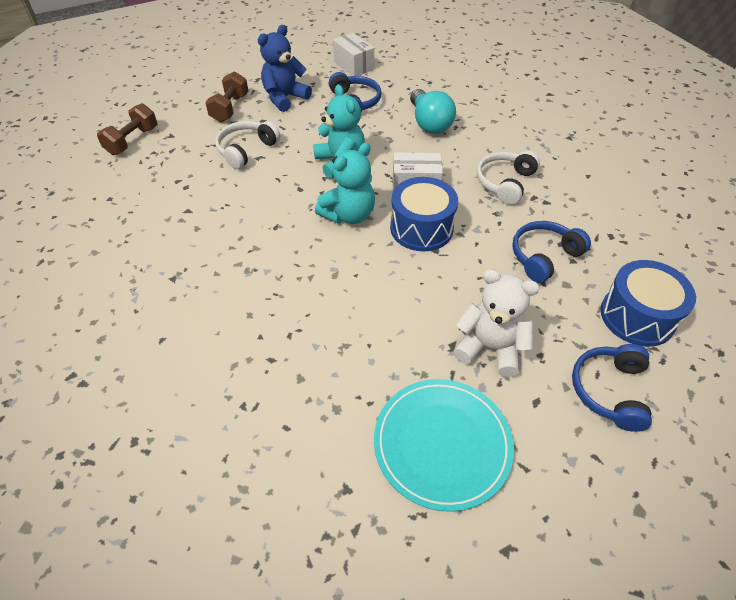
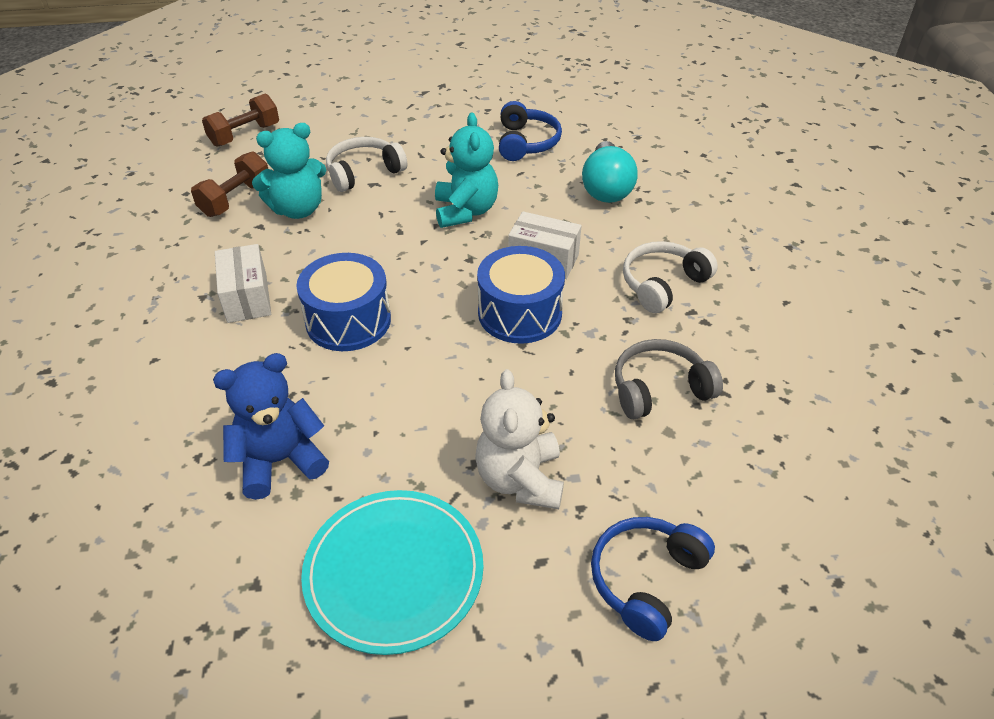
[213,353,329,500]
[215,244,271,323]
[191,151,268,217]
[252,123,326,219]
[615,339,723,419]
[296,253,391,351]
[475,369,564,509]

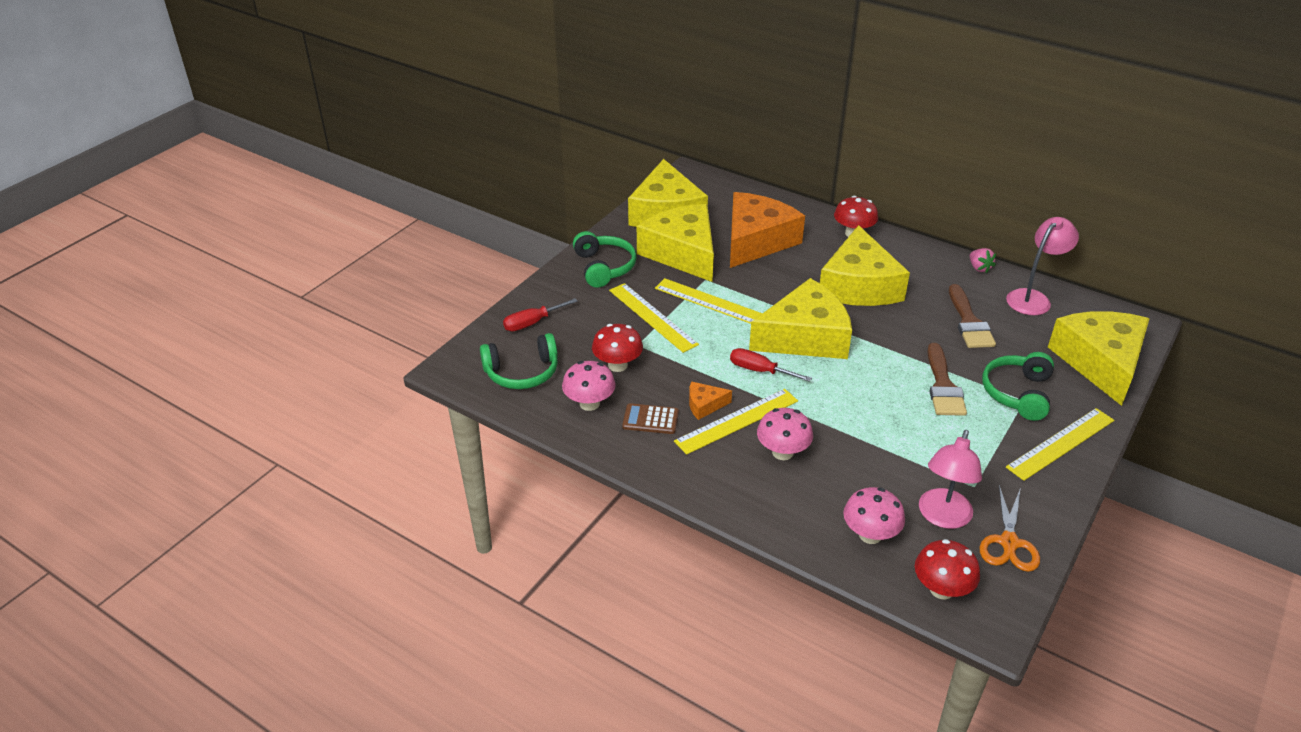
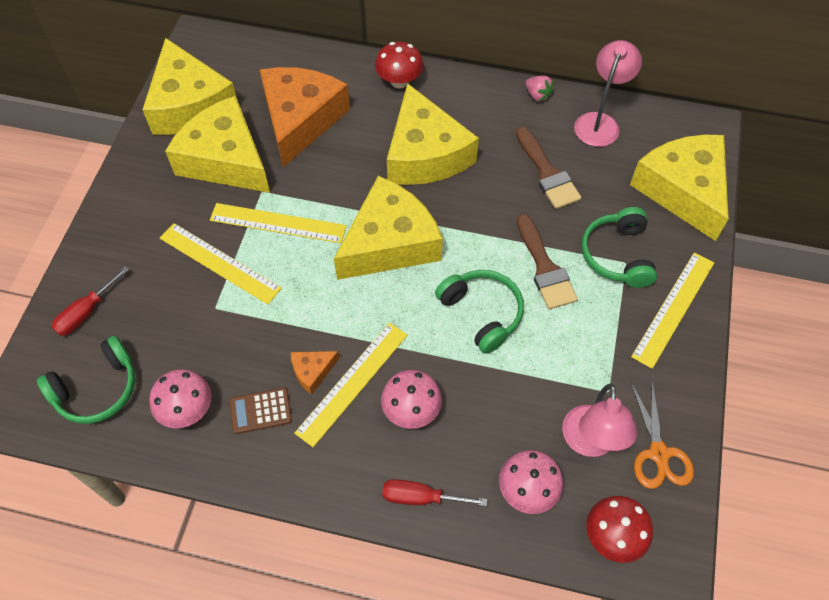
[435,270,524,354]
[592,324,643,372] (first image)
[382,479,488,506]

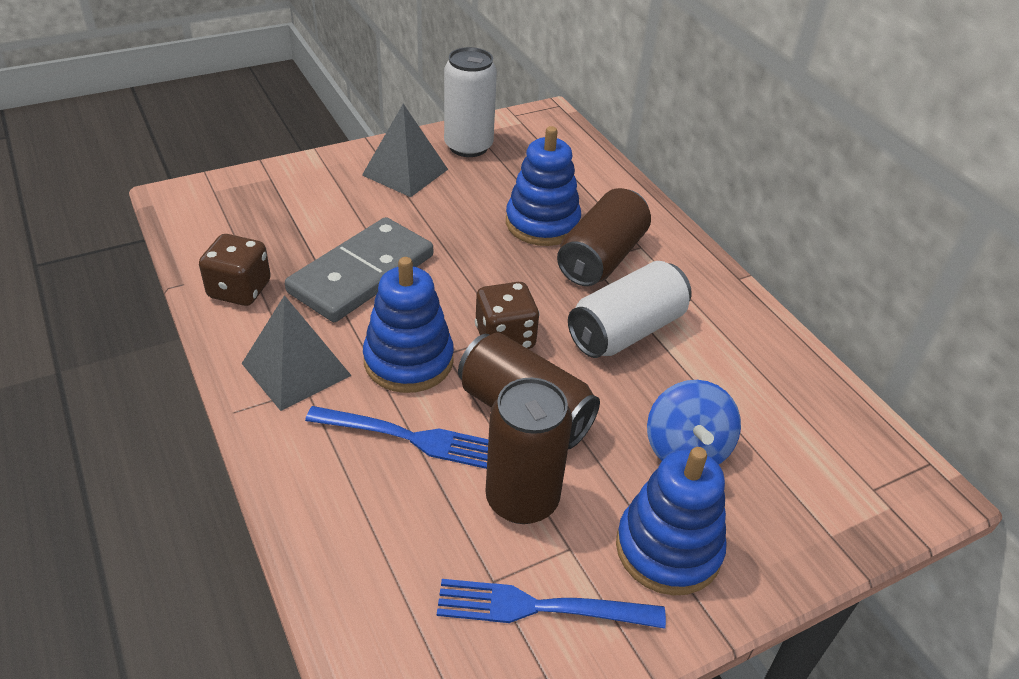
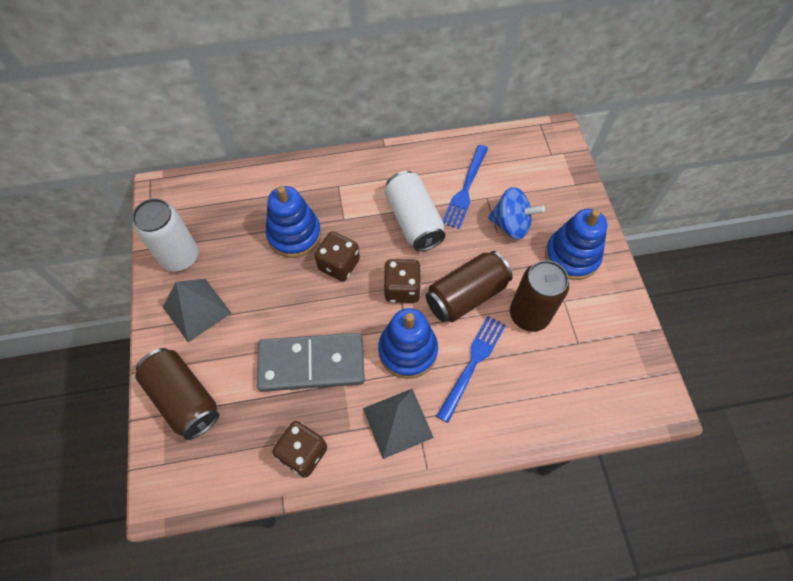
[135,348,219,440]
[257,333,365,392]
[443,145,488,229]
[315,231,360,281]

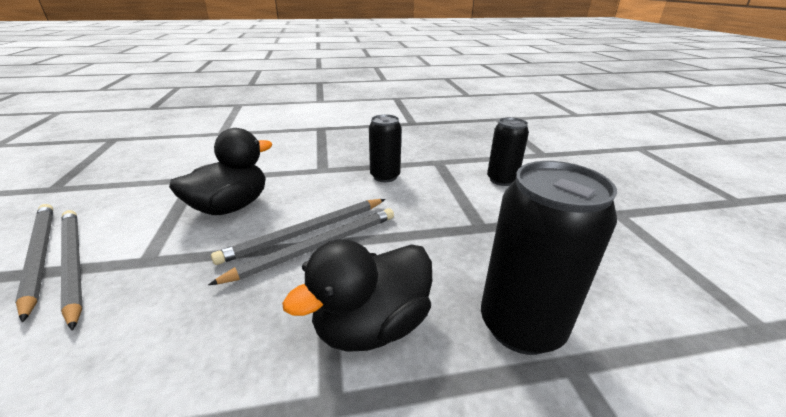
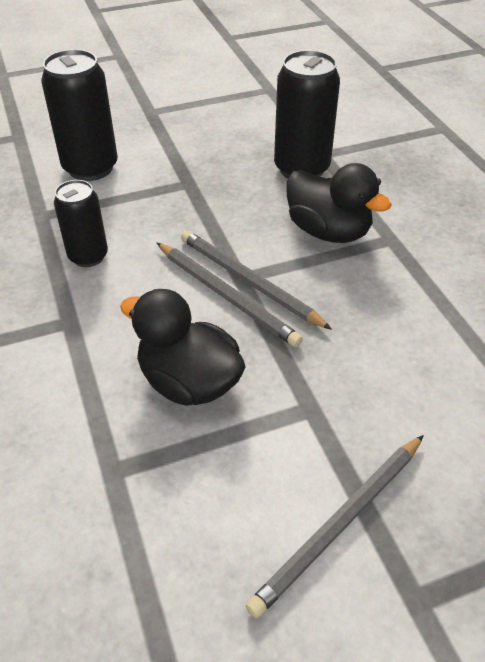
[41,49,118,181]
[61,210,83,331] (first image)

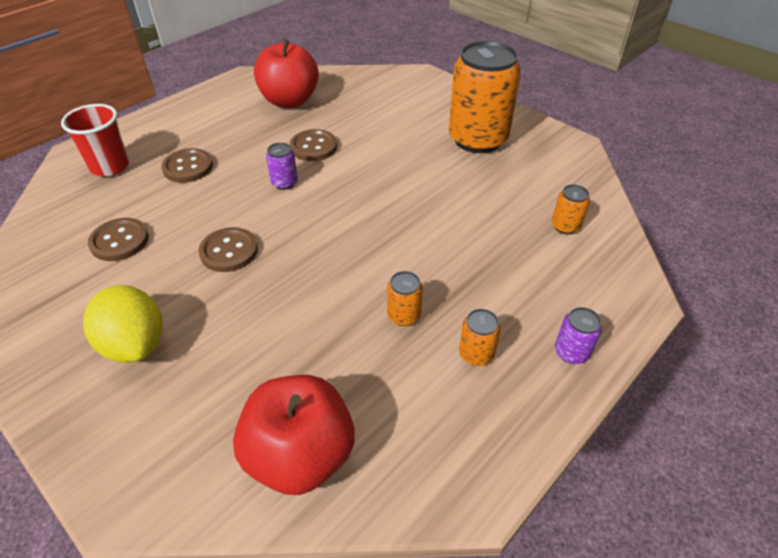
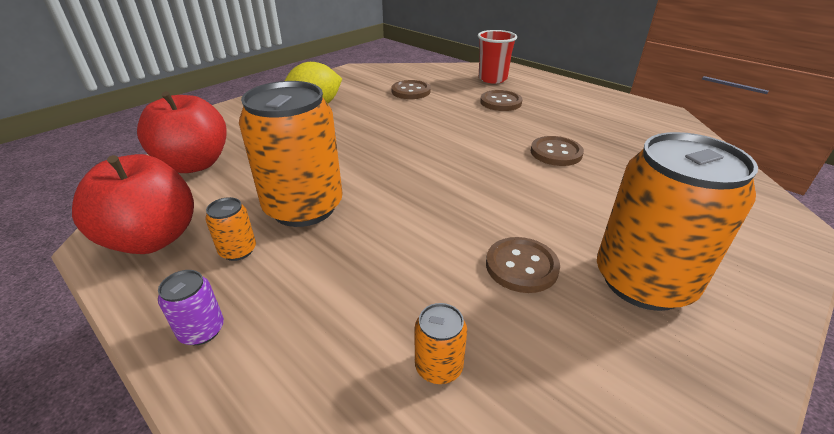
[72,154,194,254]
[266,142,298,190] (first image)
[486,237,560,293]
[239,81,343,227]

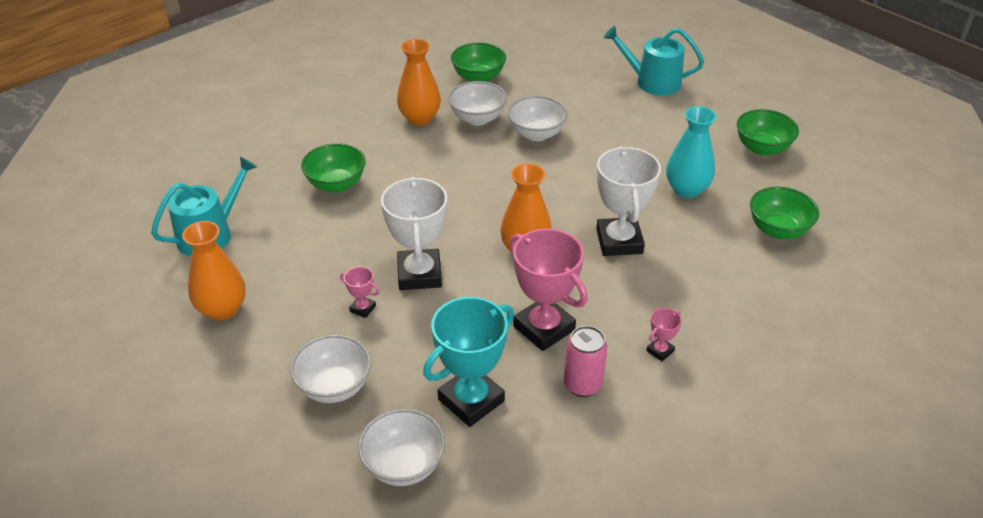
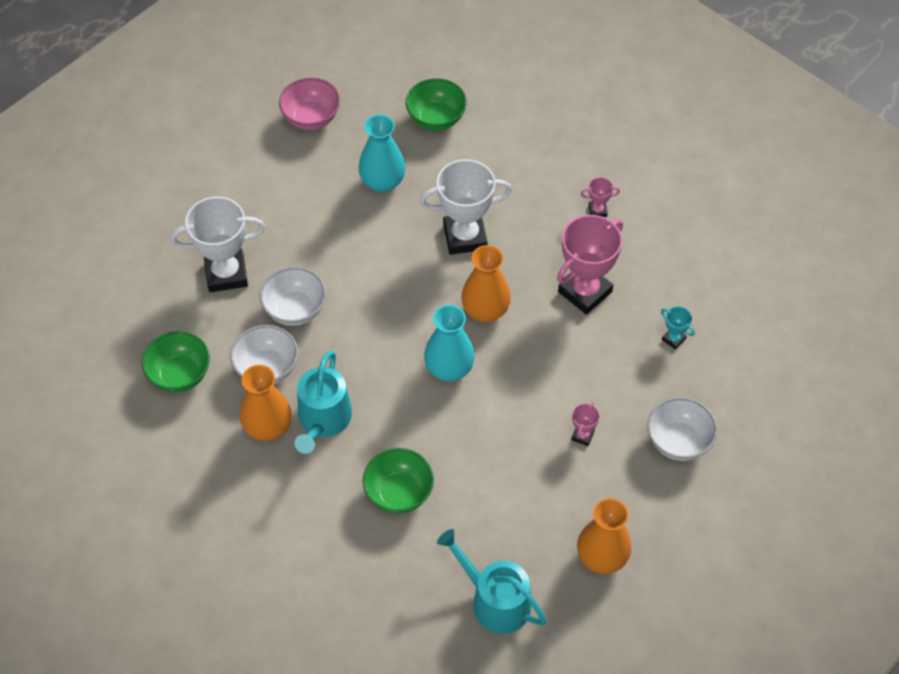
[294,351,352,454]
[279,78,340,130]
[171,196,265,292]
[661,306,695,350]
[581,177,620,217]
[564,326,607,397] (first image)
[358,409,445,486] (first image)
[424,305,475,381]

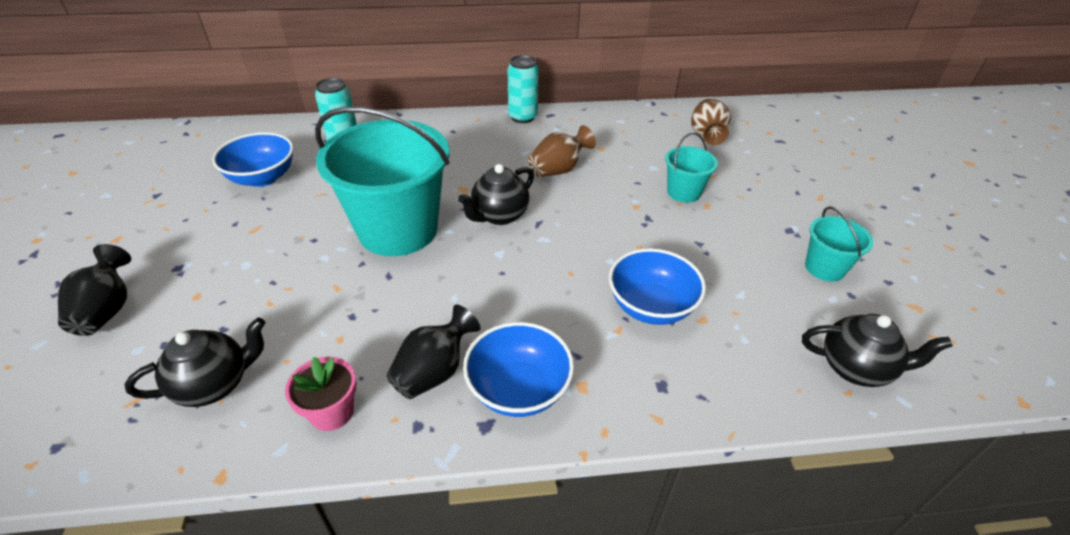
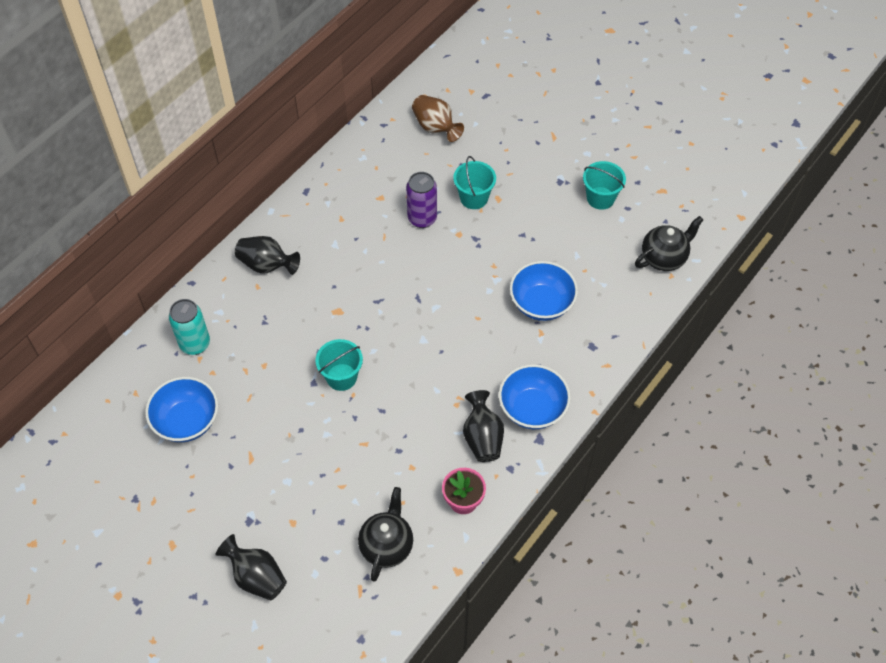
[508,55,539,123] (first image)
[315,339,363,391]
[528,125,596,177] (first image)
[458,164,534,225] (first image)
[406,172,437,228]
[235,236,300,275]

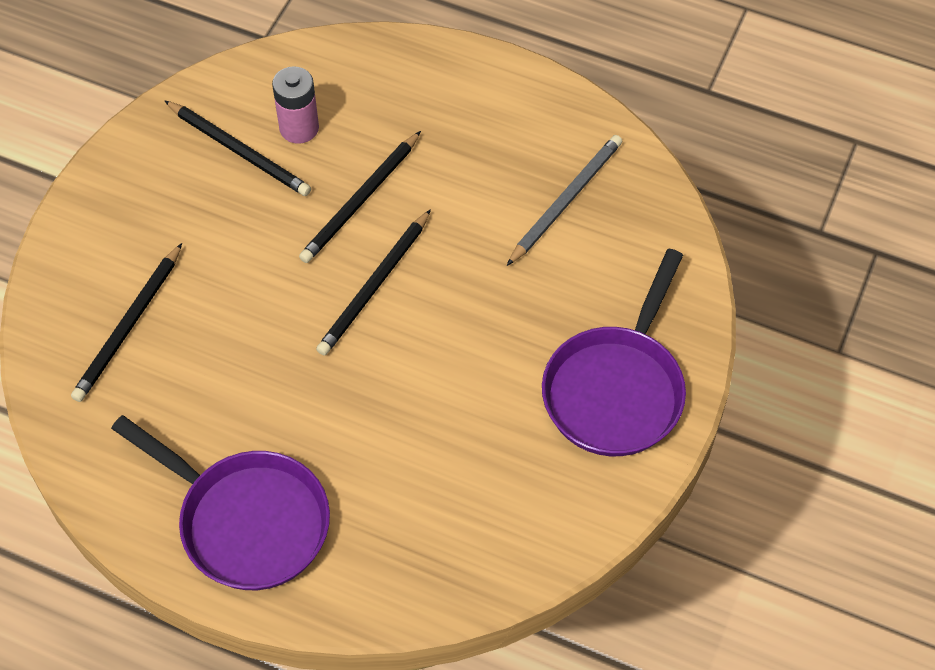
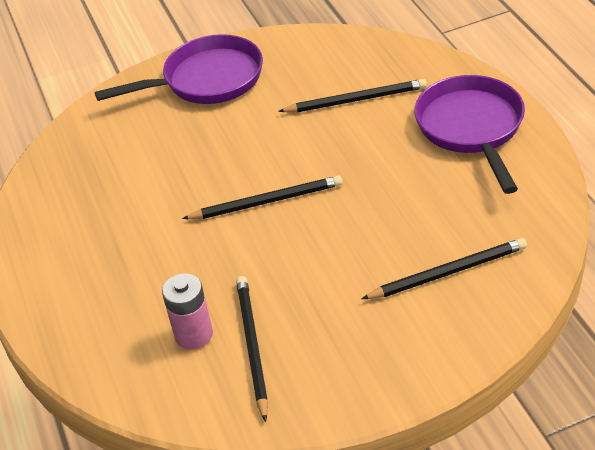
[278,79,427,112]
[507,135,622,266] (first image)

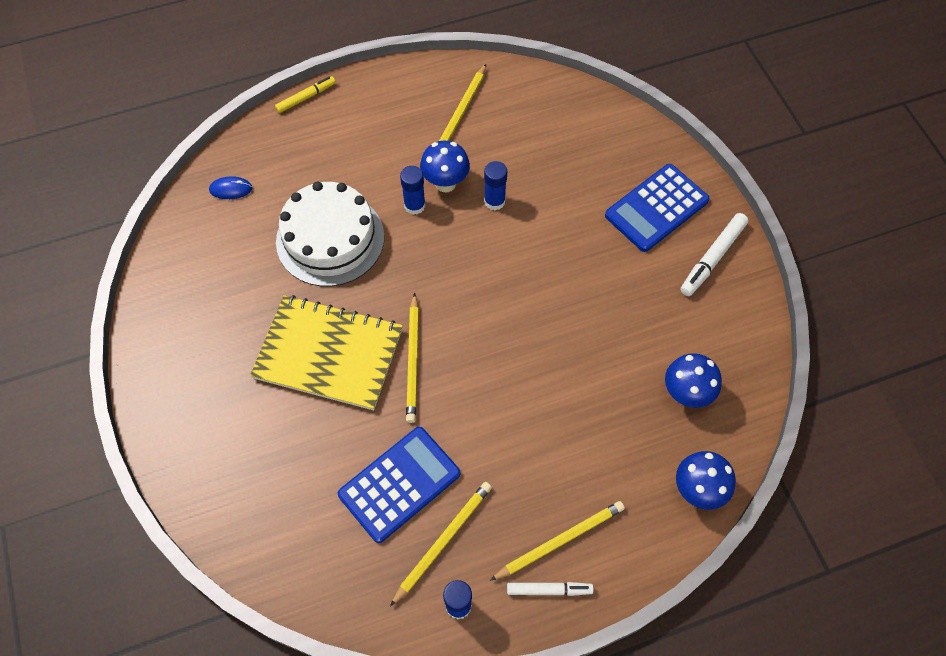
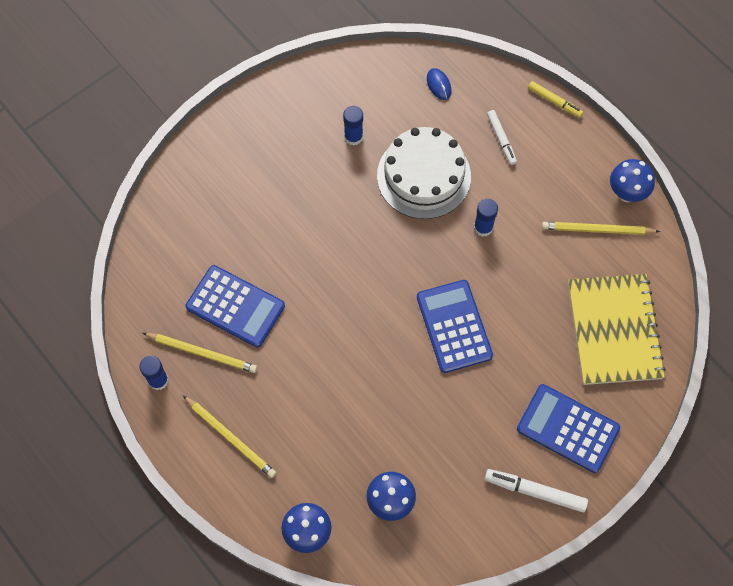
[610,159,655,202]
[343,106,363,146]
[406,293,419,423] (first image)
[568,274,666,385]
[487,110,517,165]
[417,280,493,373]

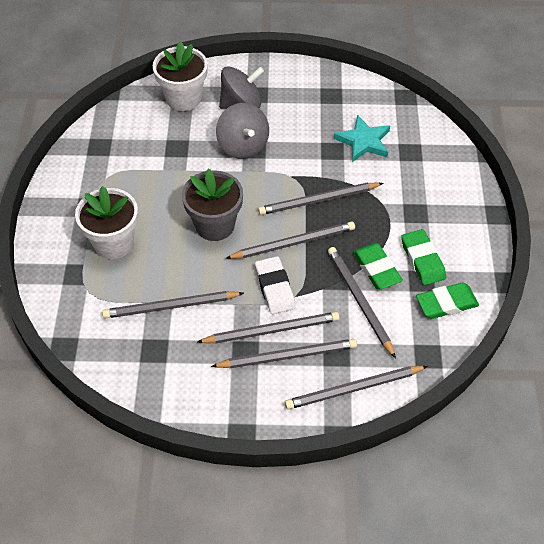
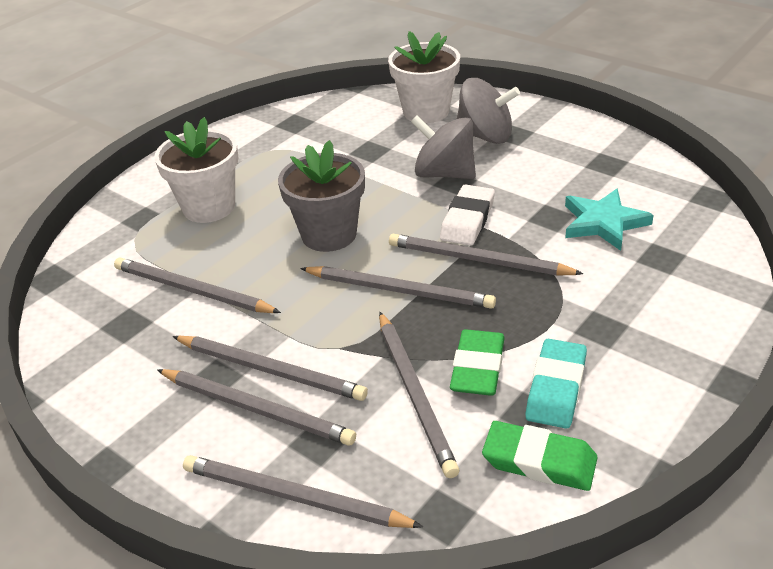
[411,115,476,179]
[525,339,587,429]
[379,312,460,478]
[440,184,495,246]

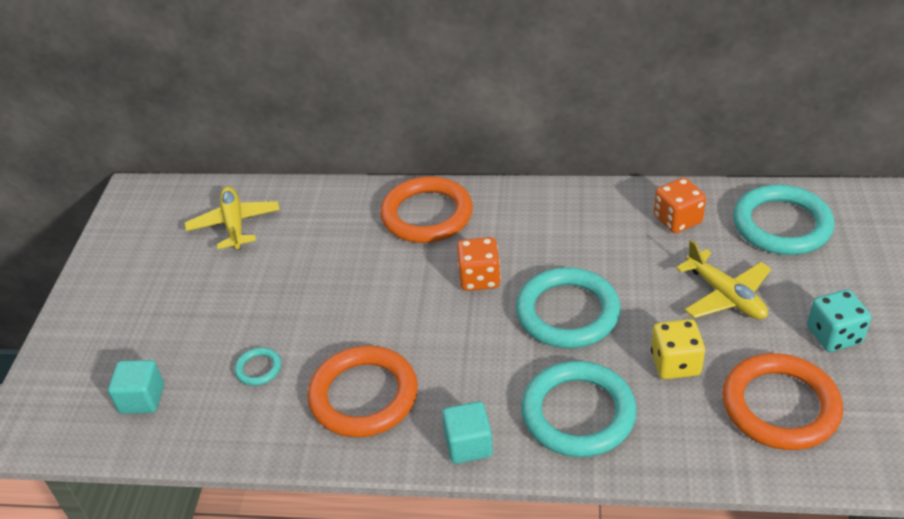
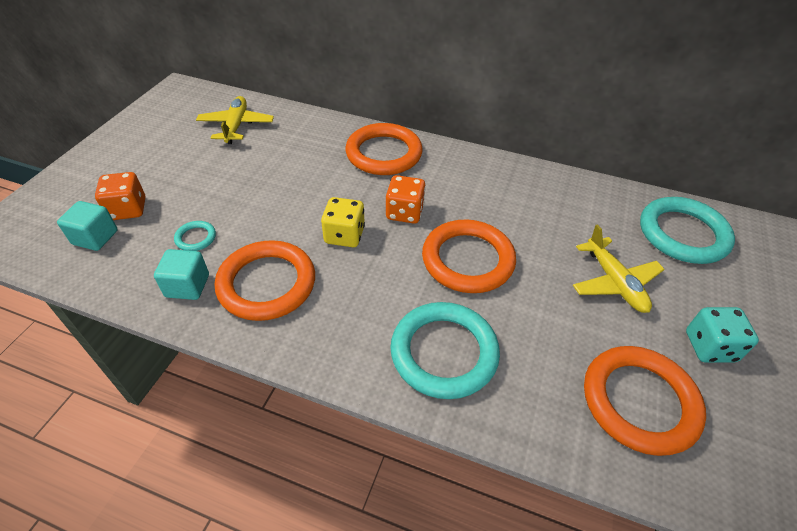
[95,172,146,220]
[422,219,516,293]
[321,197,365,247]
[154,249,209,300]

